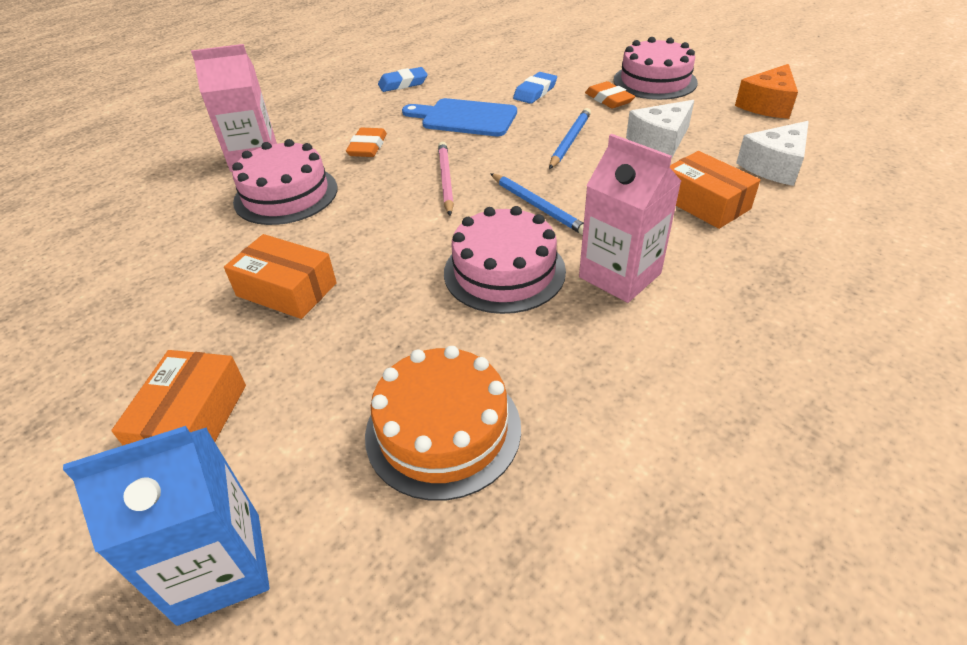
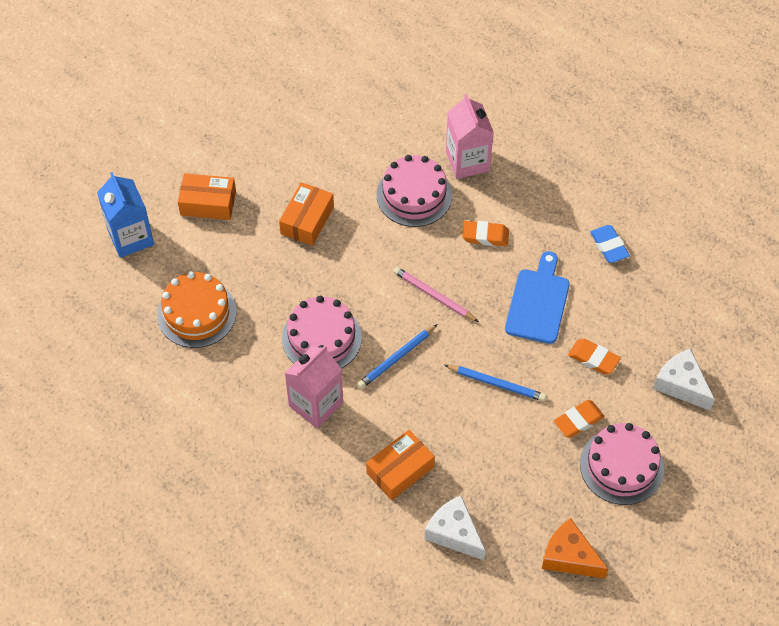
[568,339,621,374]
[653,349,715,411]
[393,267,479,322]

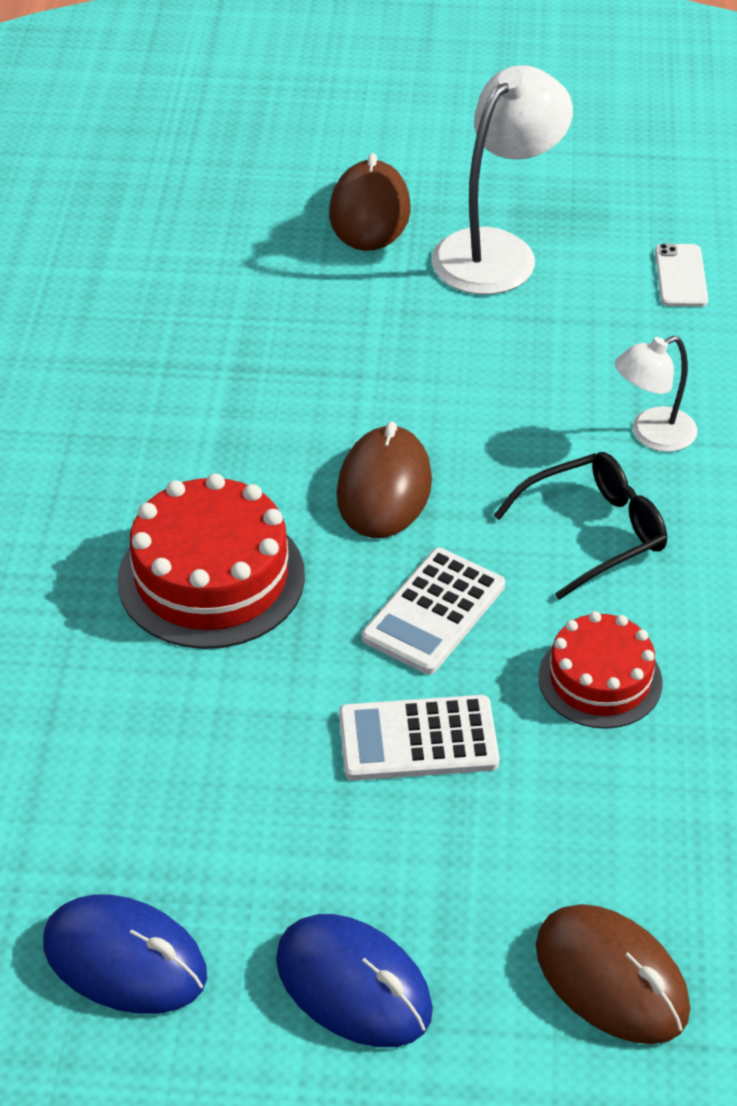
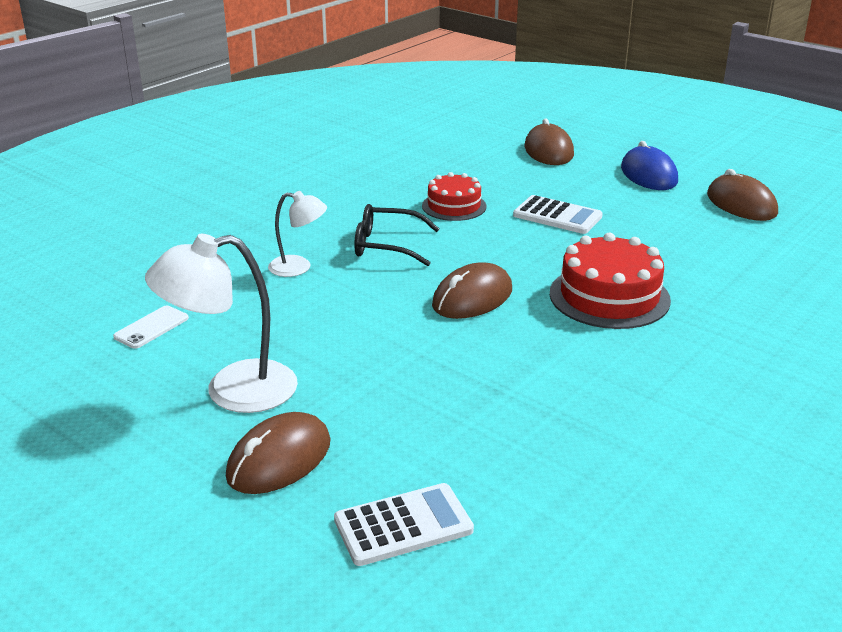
[334,483,474,566]
[707,169,778,221]

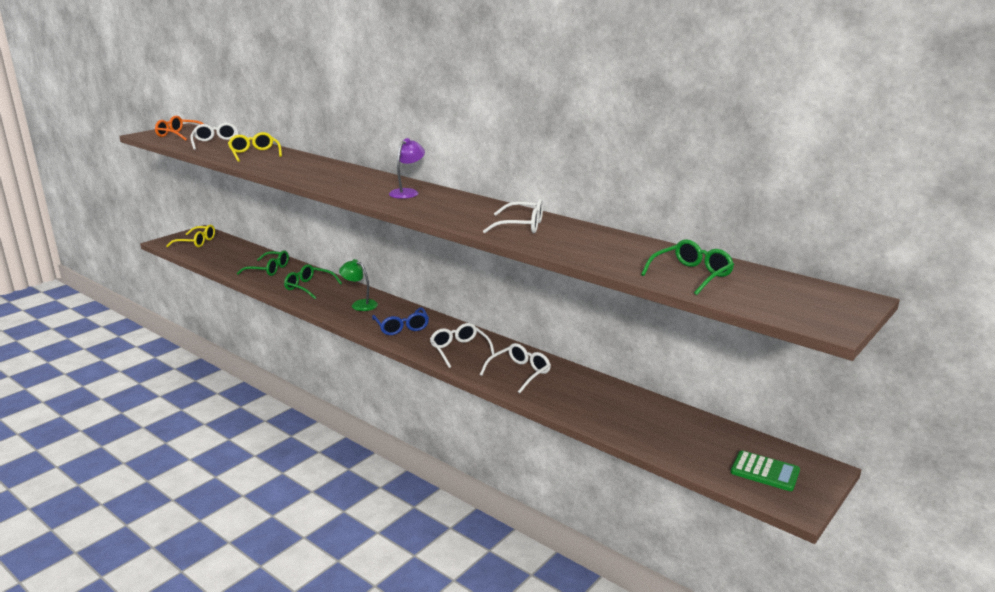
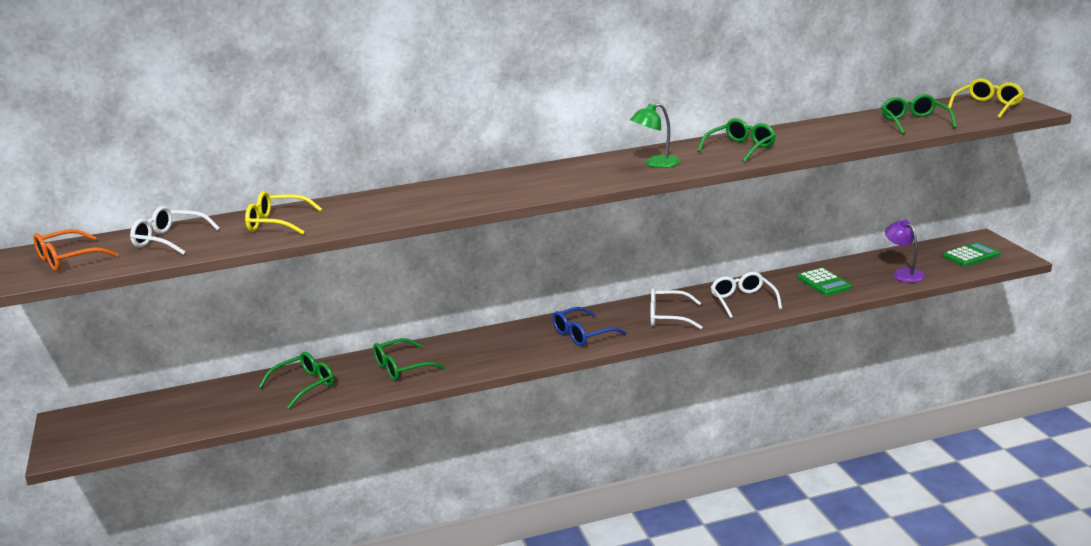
[885,220,925,283]
[697,118,776,162]
[948,79,1024,118]
[630,103,680,168]
[552,307,626,346]
[797,268,852,296]

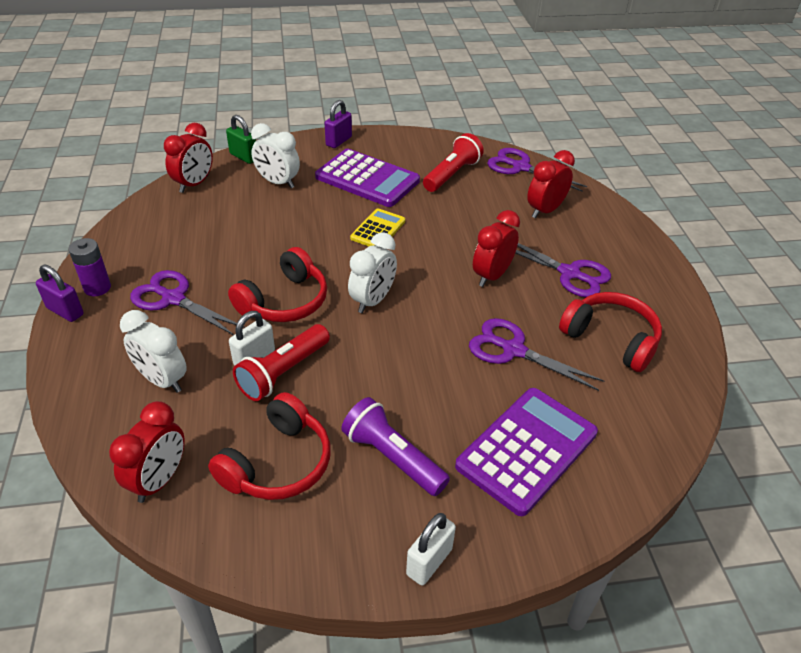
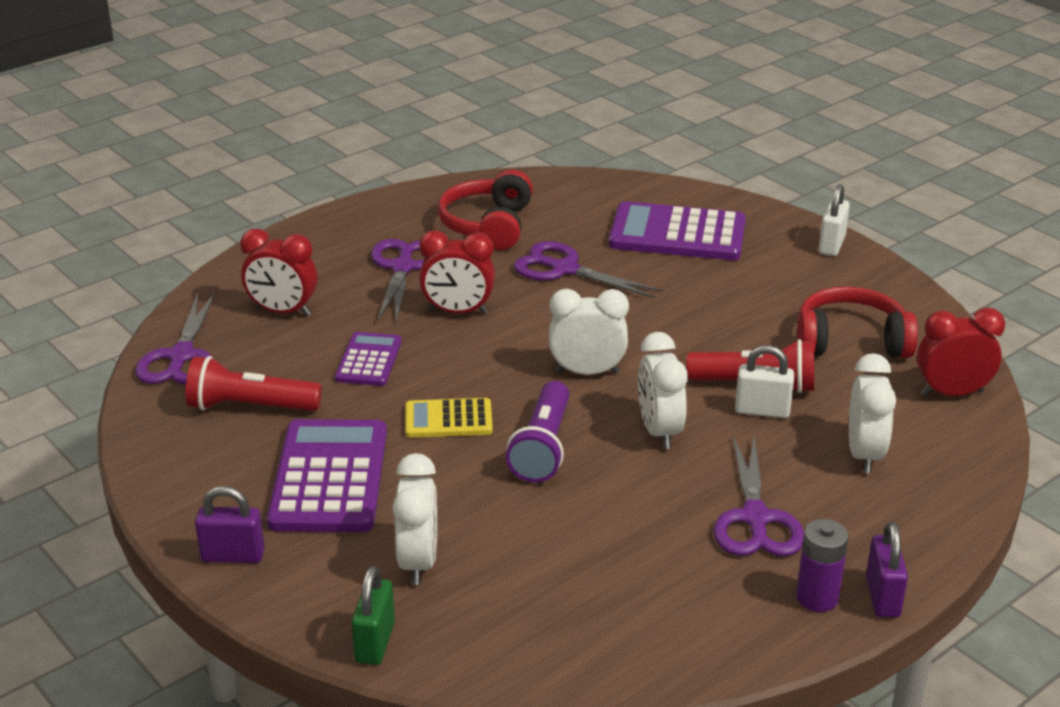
[164,123,213,193] (first image)
[638,332,687,449]
[514,241,663,298]
[506,381,570,482]
[819,184,850,256]
[335,332,402,386]

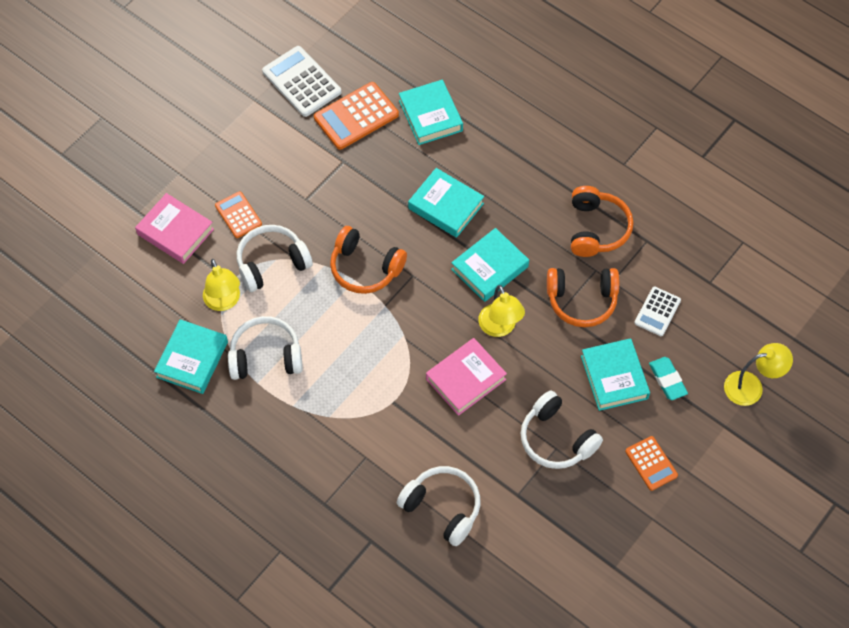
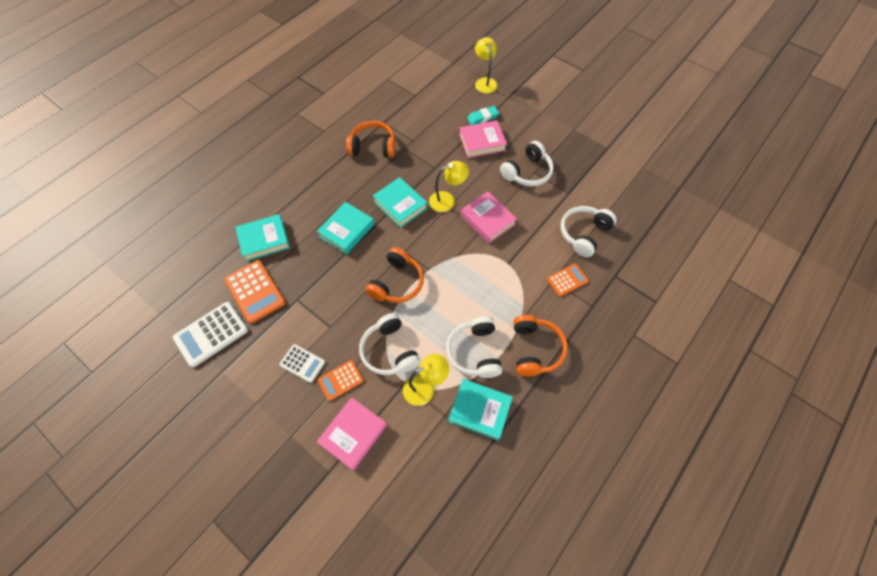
[513,315,568,376]
[279,344,325,383]
[459,120,507,158]
[547,264,589,297]

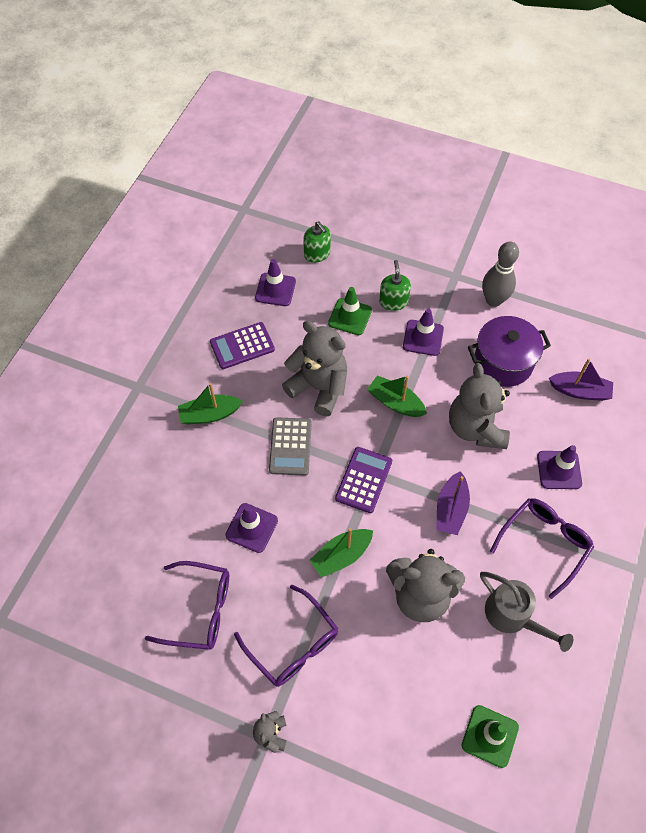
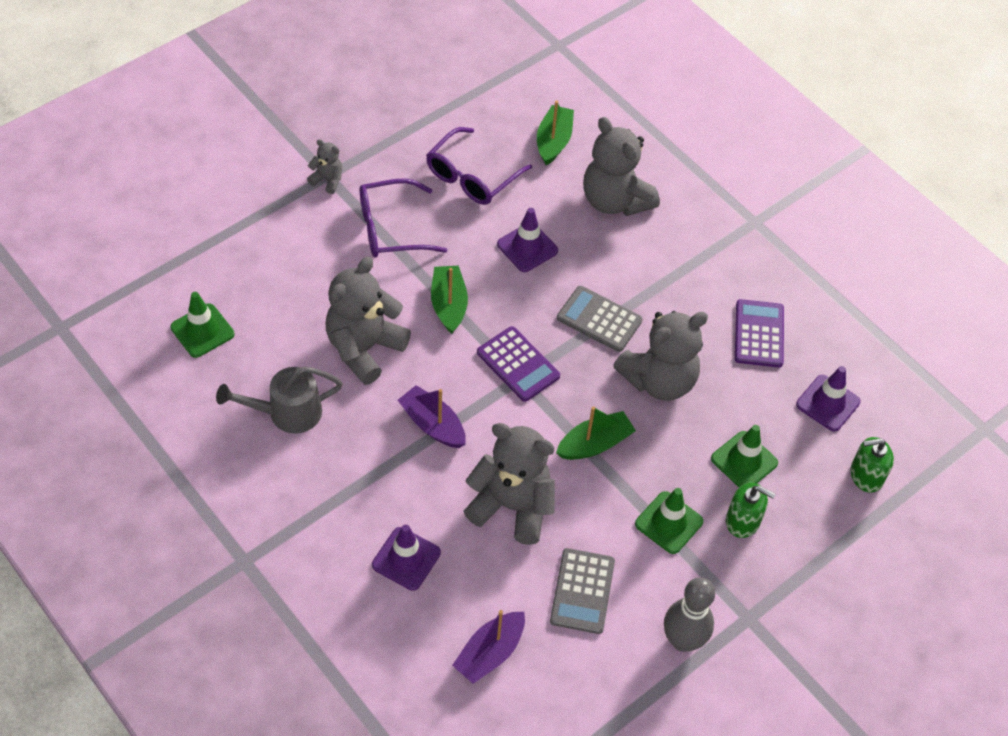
[635,488,703,554]
[550,548,615,634]
[537,101,574,165]
[490,498,594,599] (first image)
[583,117,660,216]

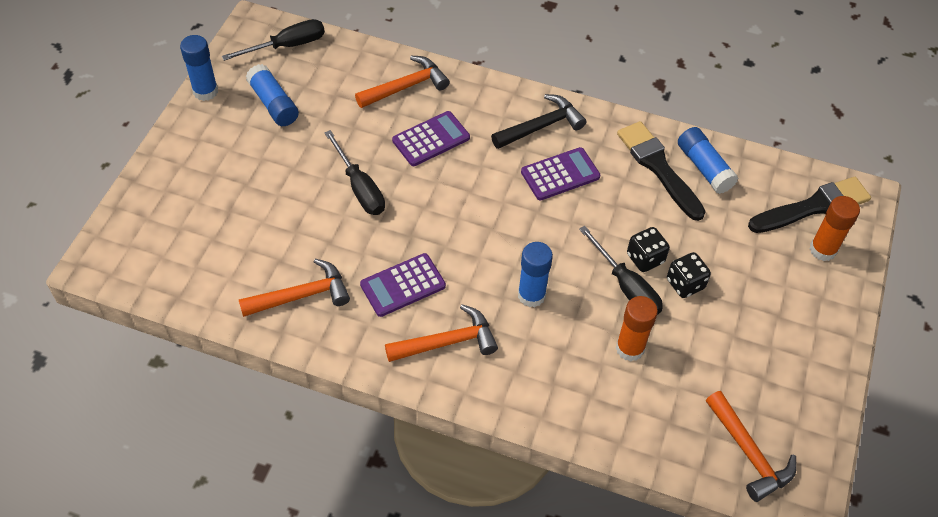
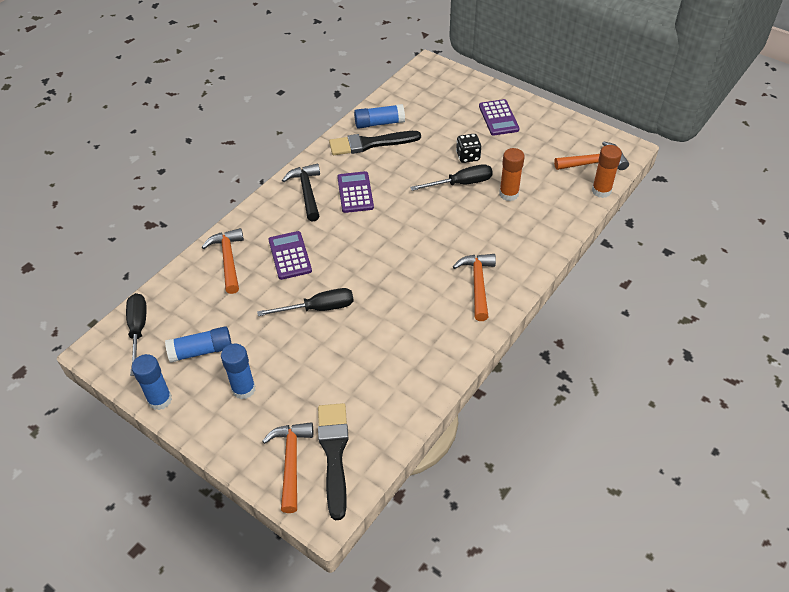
[318,403,349,520]
[592,145,622,198]
[627,227,670,272] (first image)
[221,343,256,399]
[479,99,519,136]
[262,422,313,513]

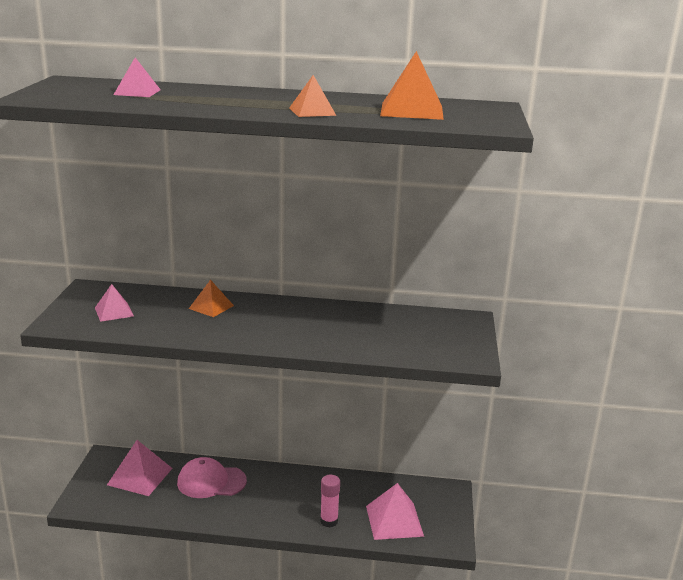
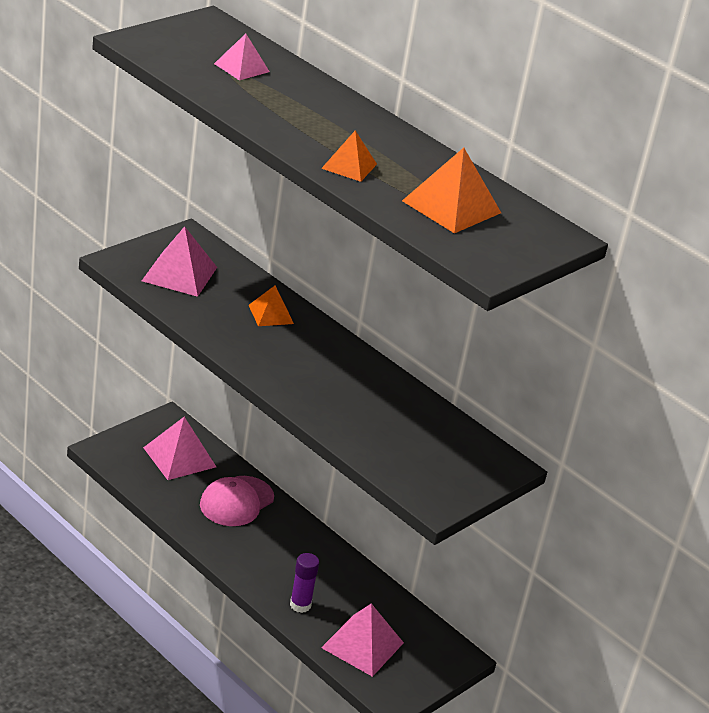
[142,226,217,297]
[200,476,274,526]
[290,553,319,613]

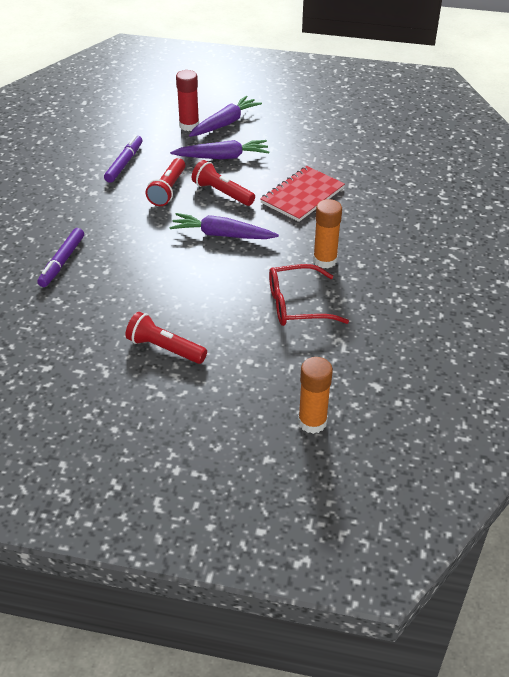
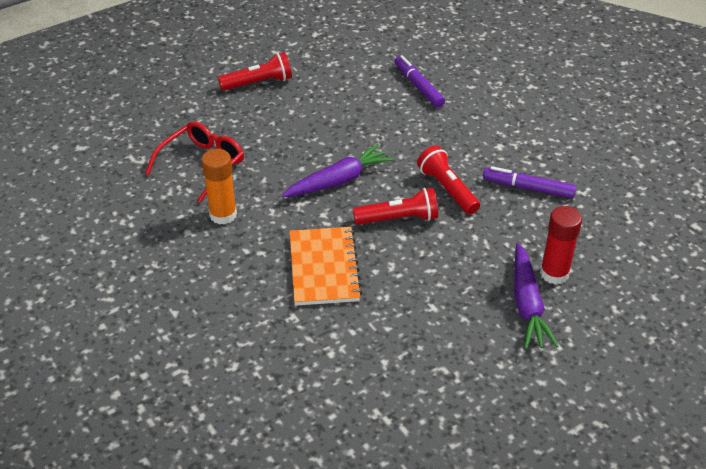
[483,166,576,198]
[170,140,269,159] (first image)
[290,227,362,306]
[298,357,333,434] (first image)

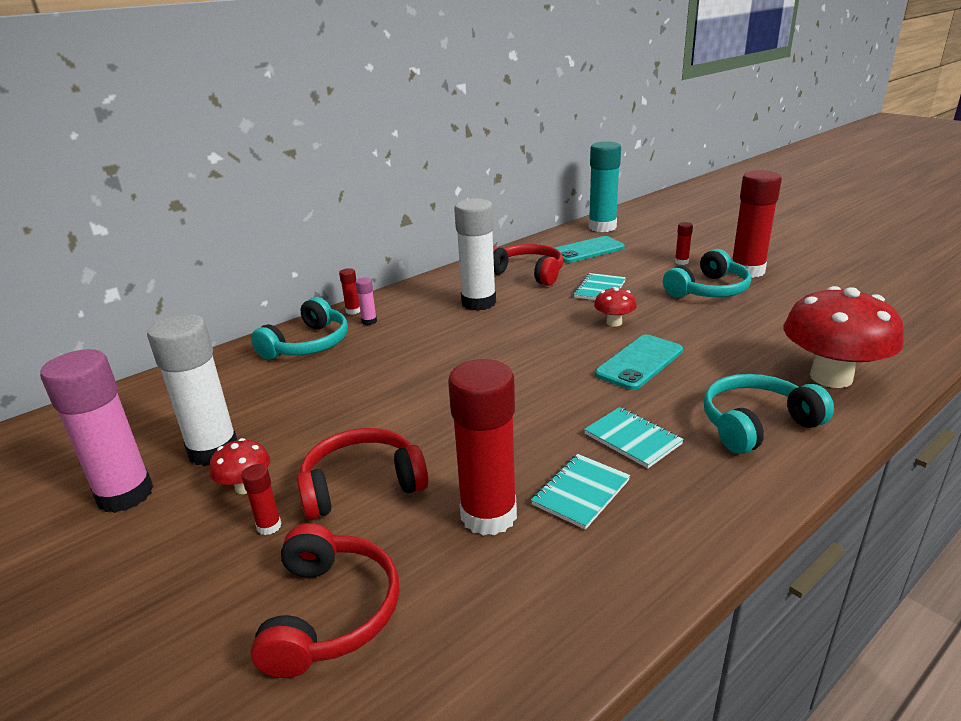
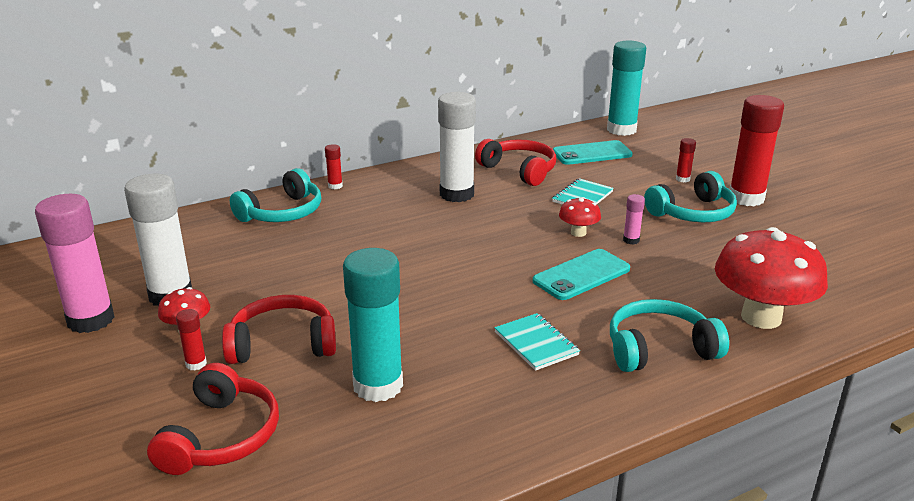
[623,194,645,245]
[343,248,403,402]
[531,454,630,530] (first image)

